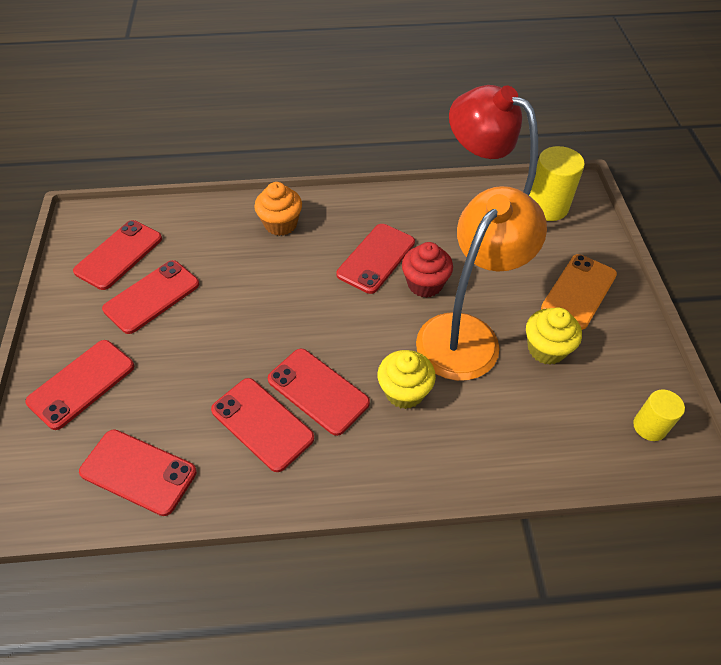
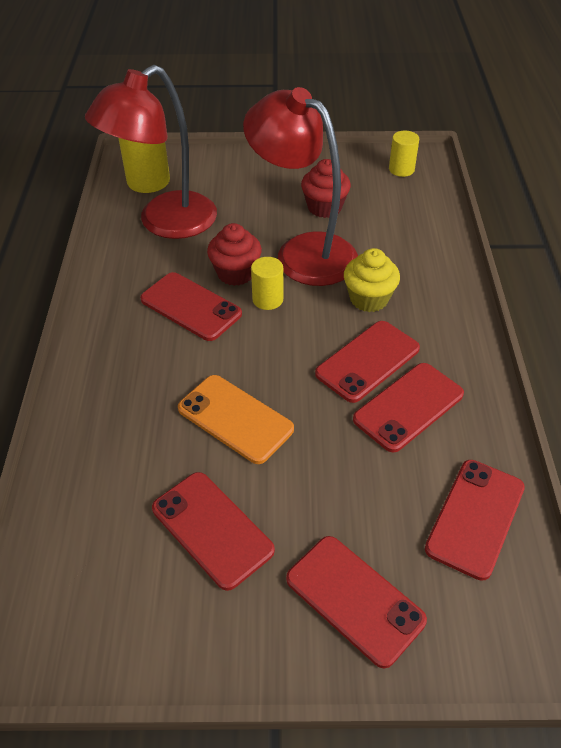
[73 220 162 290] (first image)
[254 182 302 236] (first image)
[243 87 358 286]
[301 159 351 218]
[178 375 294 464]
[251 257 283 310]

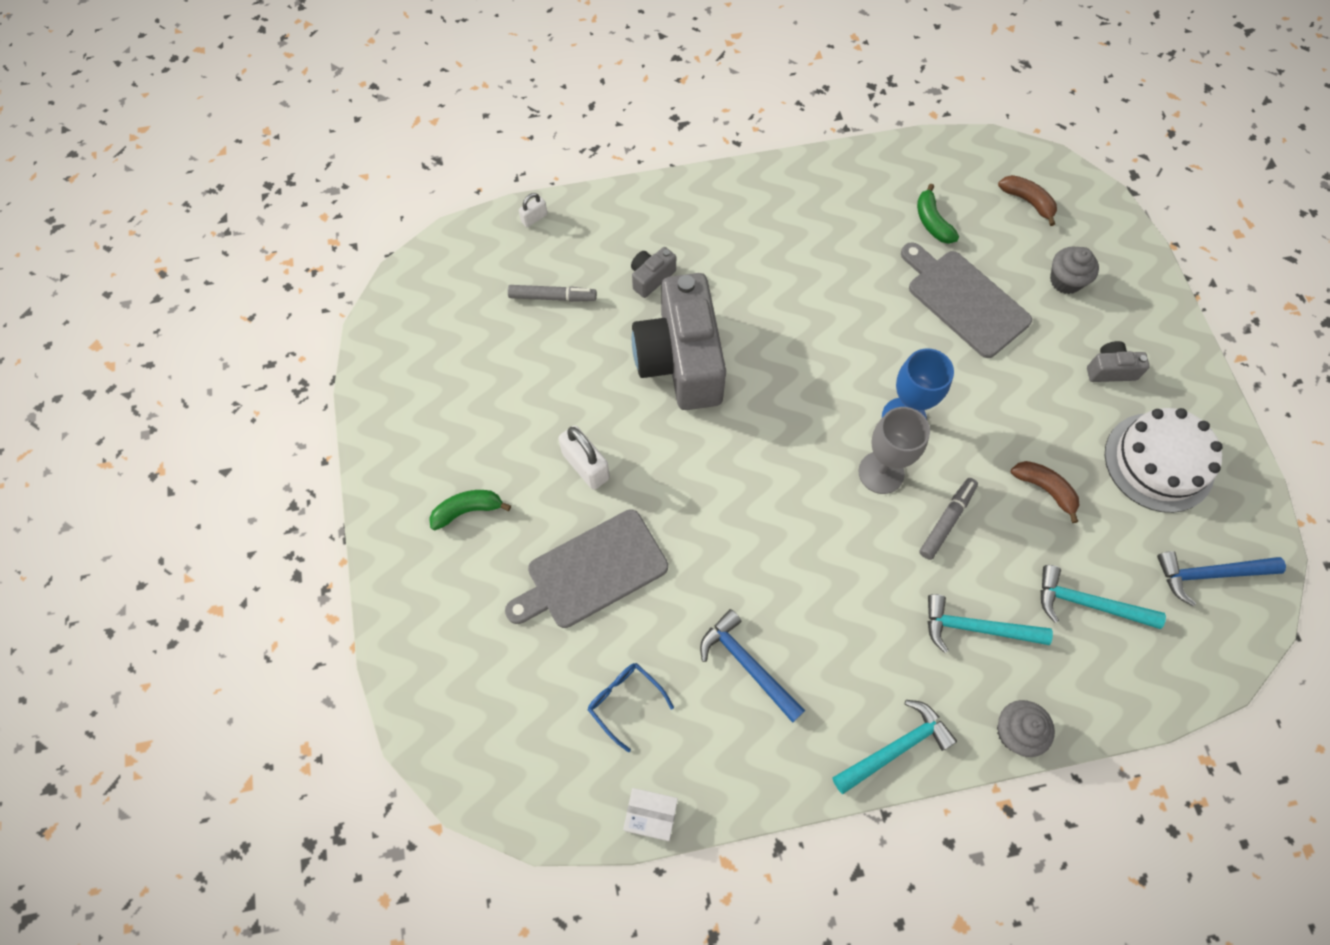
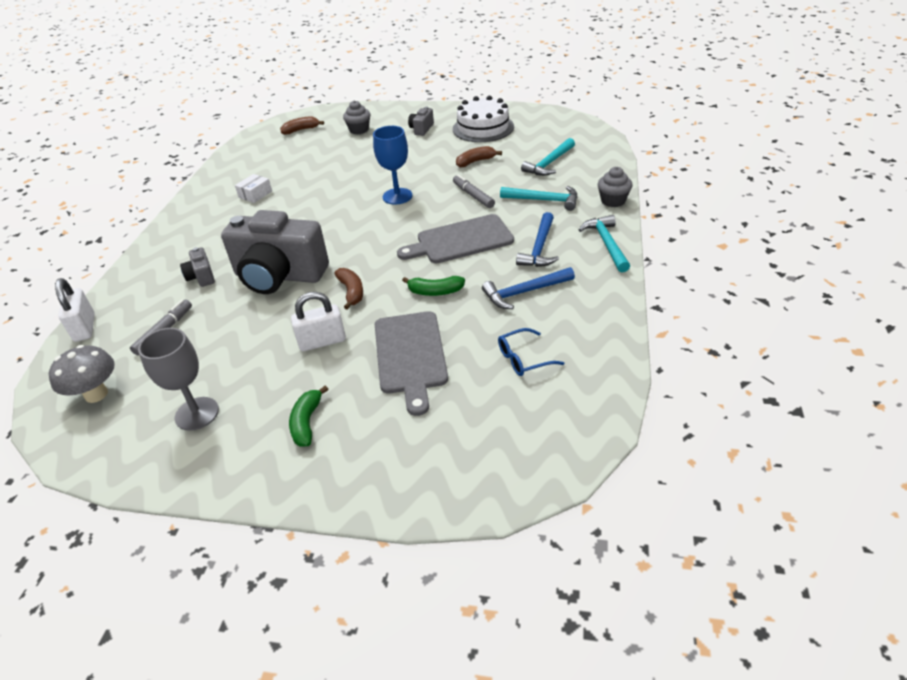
[55 278 95 342]
[235 174 272 203]
[138 328 219 431]
[397 214 514 263]
[402 276 465 296]
[500 186 578 211]
[516 212 559 267]
[49 345 115 403]
[334 268 363 310]

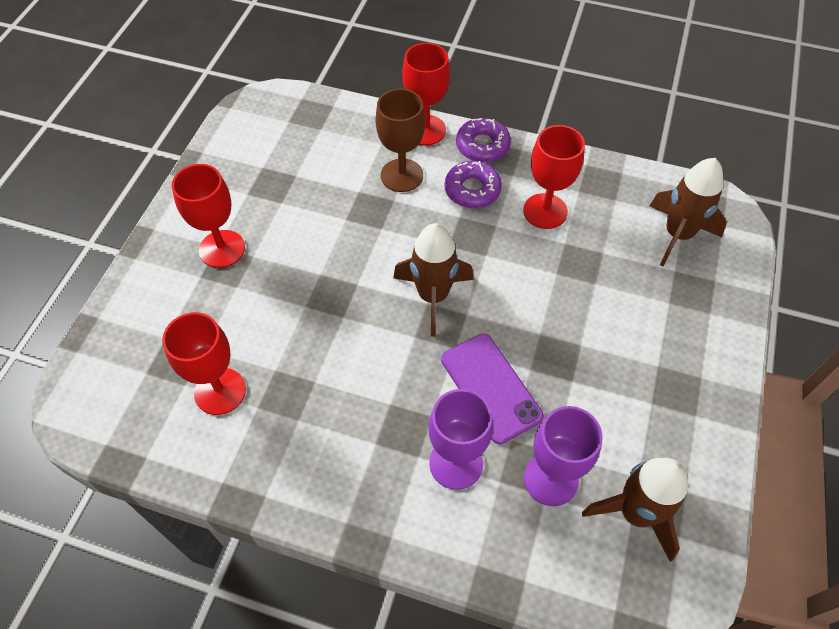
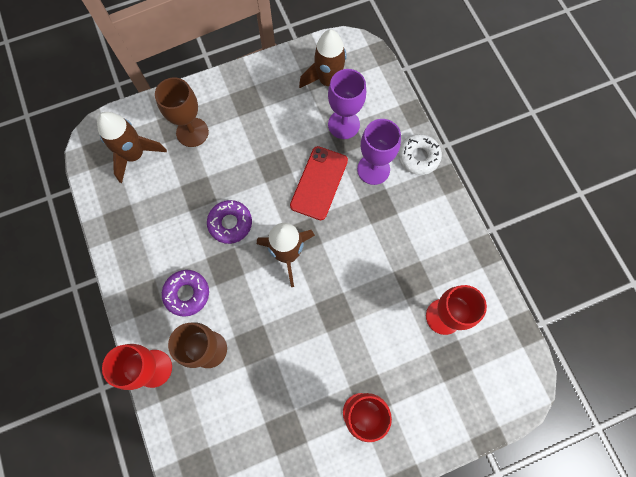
[290 146 348 220]
[207 200 252 244]
[523 125 585 229] (first image)
[155 78 209 147]
[398 134 442 175]

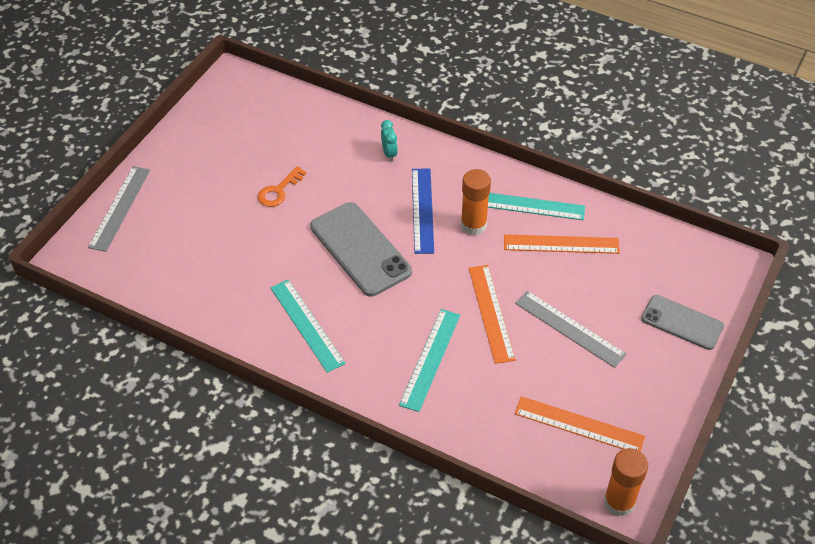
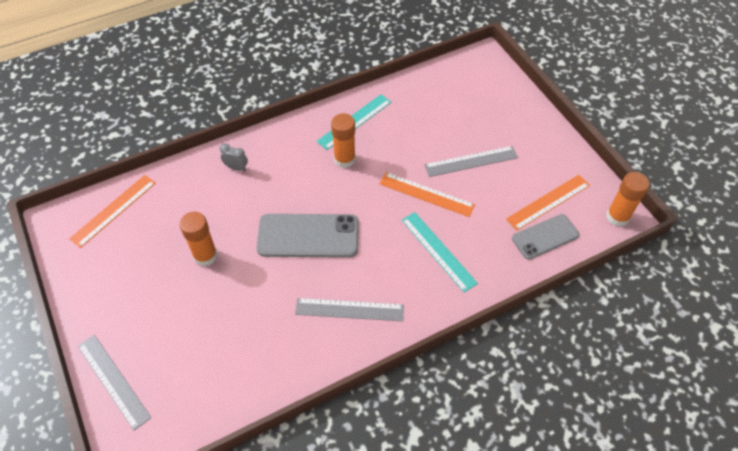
[180 212 218 266]
[295 298 404 321]
[220 144 248 171]
[412 169 434 254] (first image)
[69 175 156 248]
[512 214 580 260]

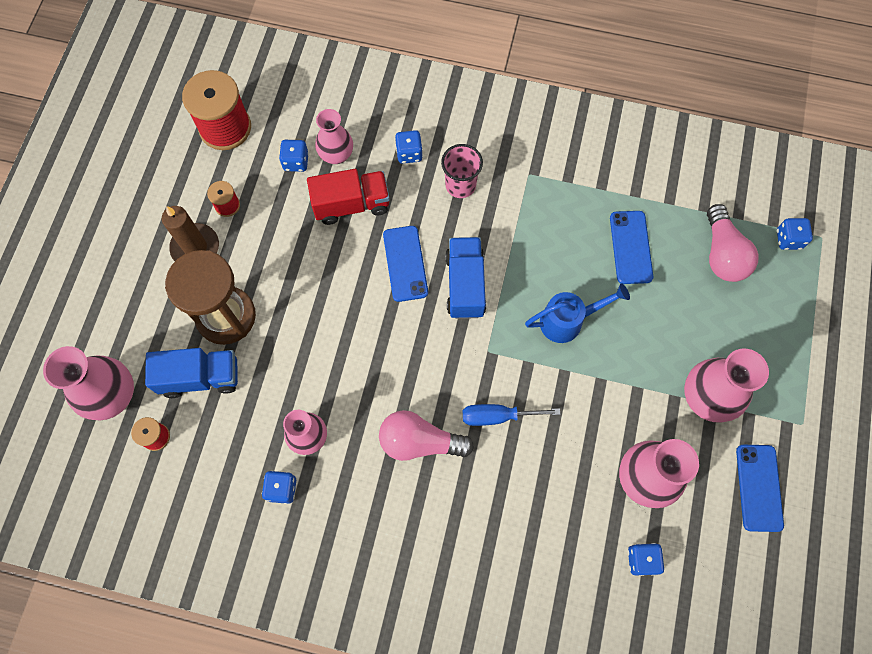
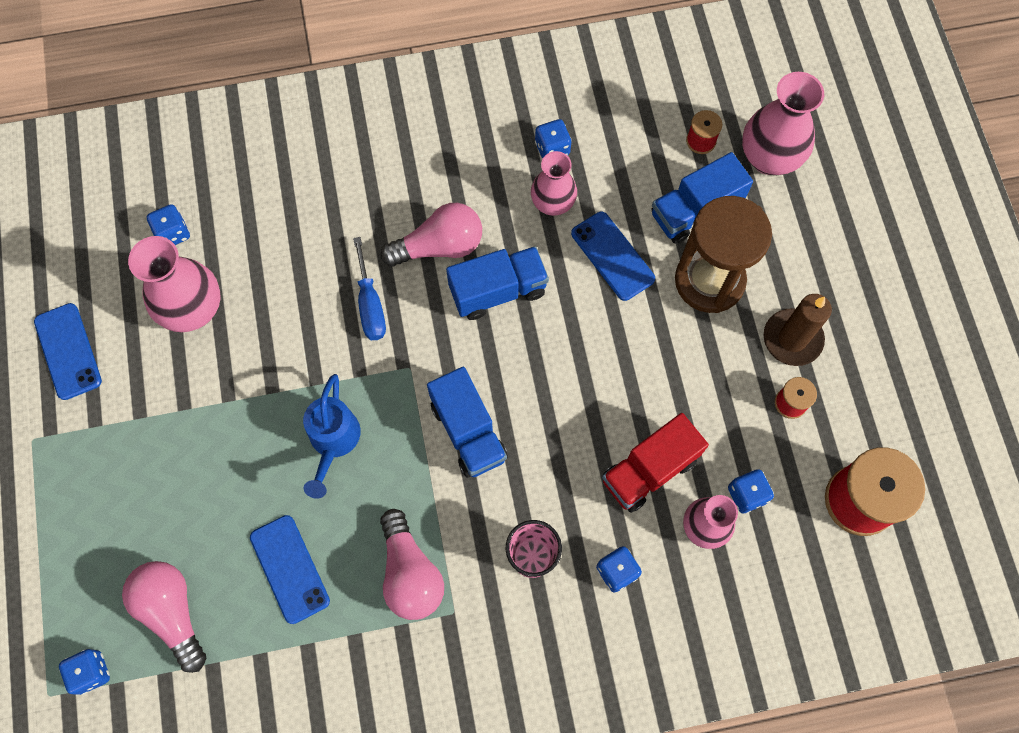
[571 212 655 301]
[353 237 386 340]
[303 374 361 499]
[684 349 769 423] (first image)
[380 509 444 620]
[446 246 549 320]

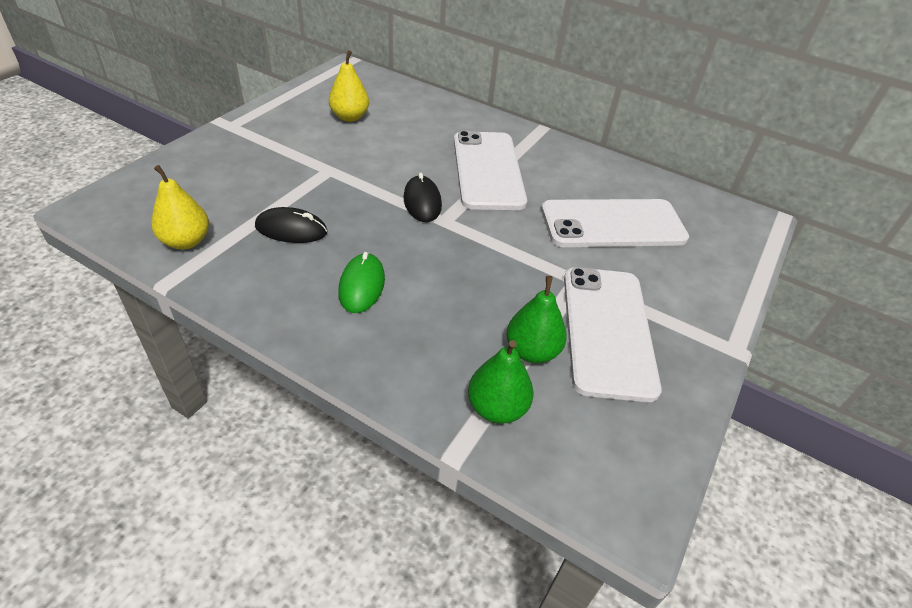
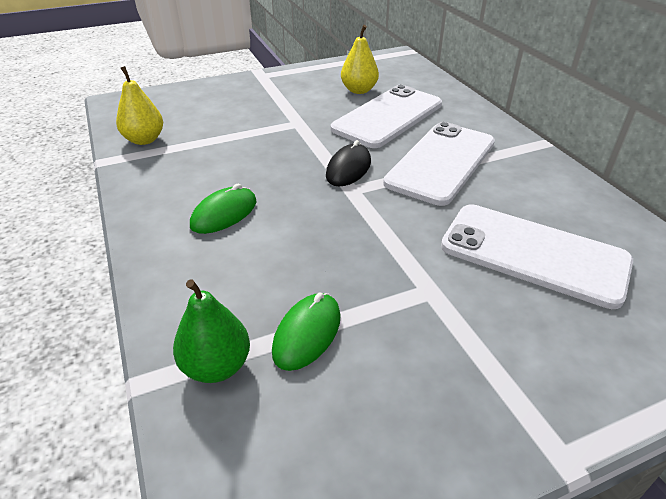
[255 207 327 243] (first image)
[272 293 341 371]
[330 85 442 148]

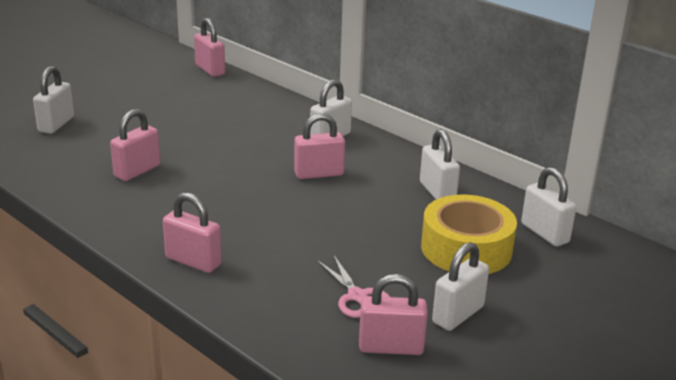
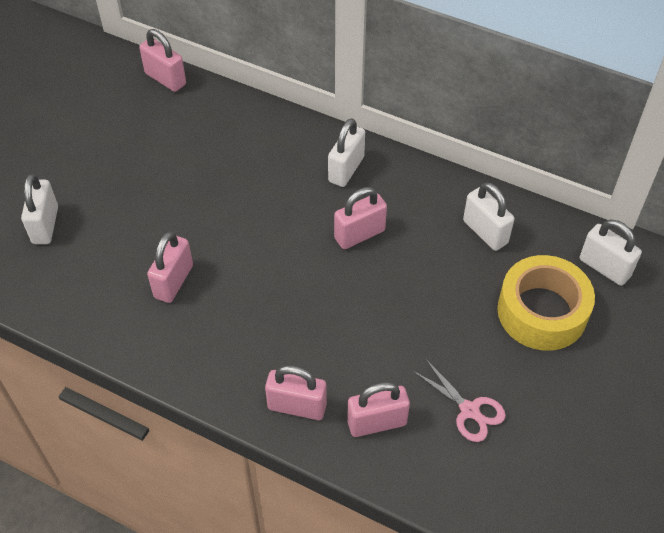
[347 382 410 437]
[432 242 489 331] (first image)

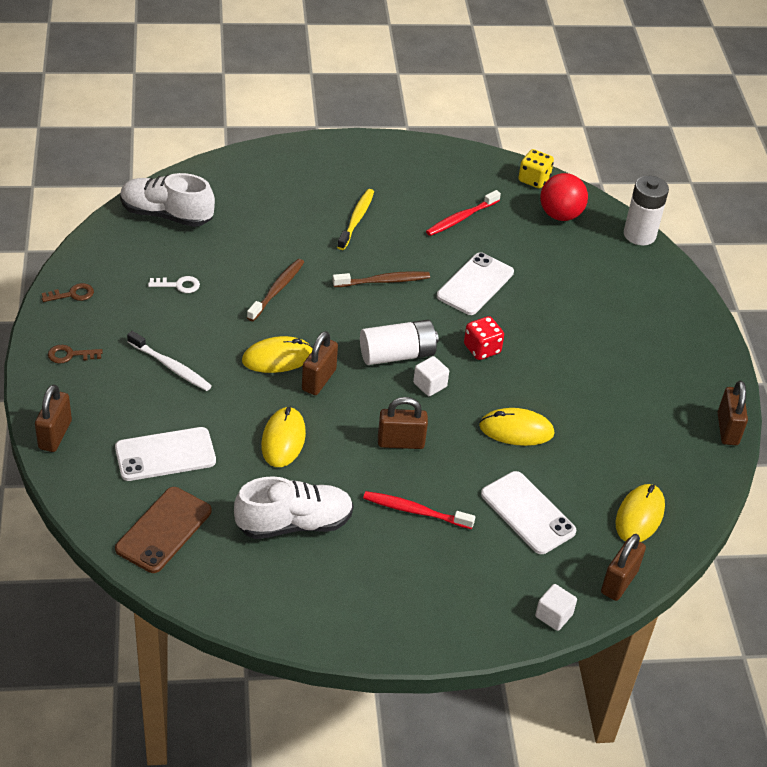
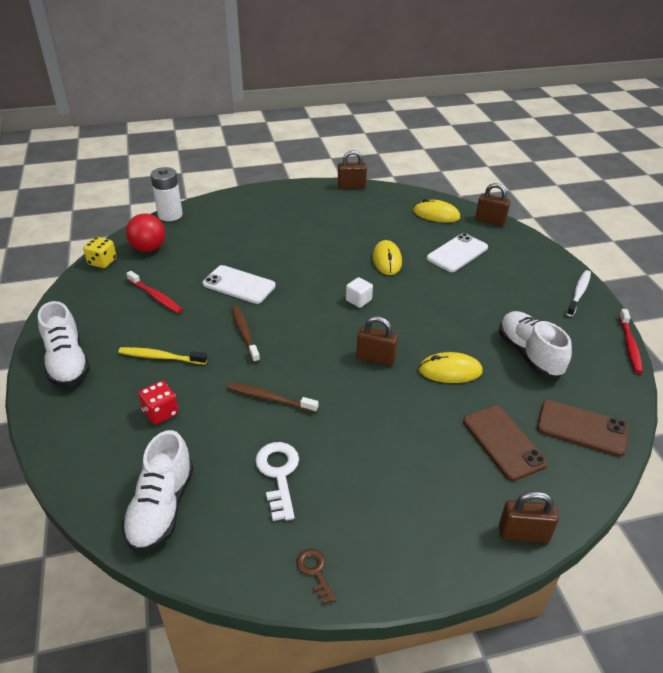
[48 345 103 363] (first image)
[463 405 548 481]
[566 270 591 317]
[255 442 299 521]
[242 336 313 373] (first image)
[360 320 439 365] (first image)
[619 309 643 374]
[378 397 428 449] (first image)
[138 381 179 425]
[535 584 577 631] (first image)
[38 301 90 387]

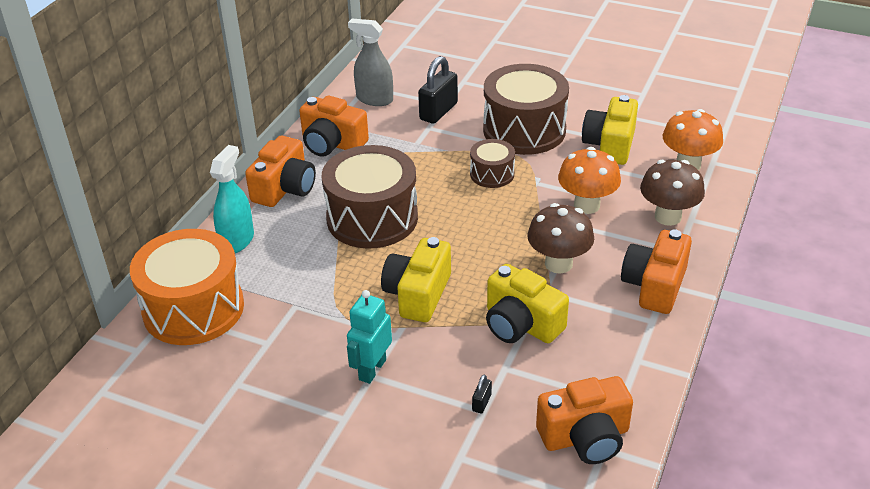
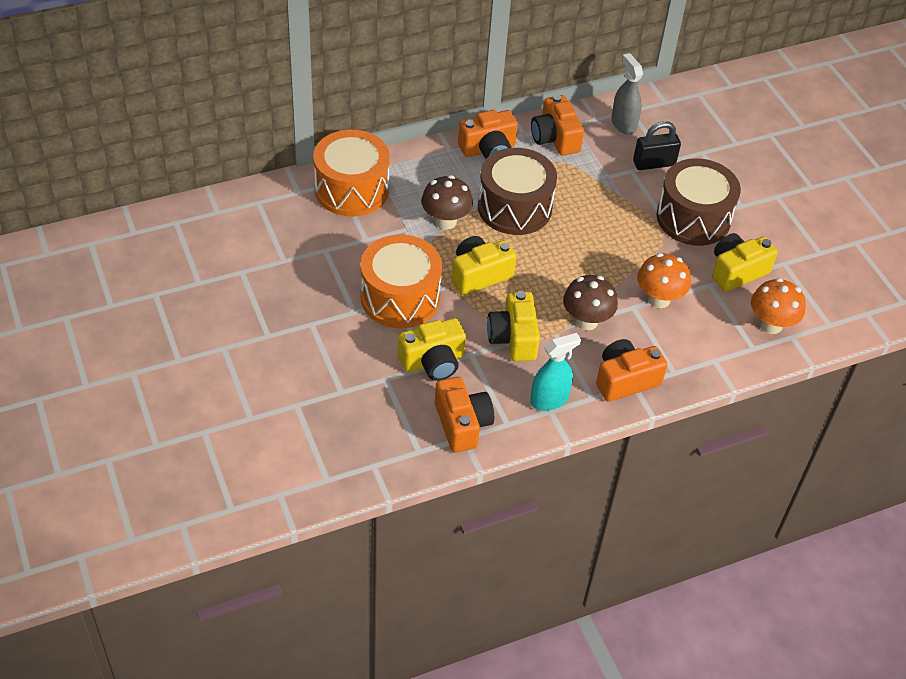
[530 333 581 411]
[361 234 442 328]
[470 139 515 188] (first image)
[398 318 466 381]
[435 377 494 453]
[421 175 473 230]

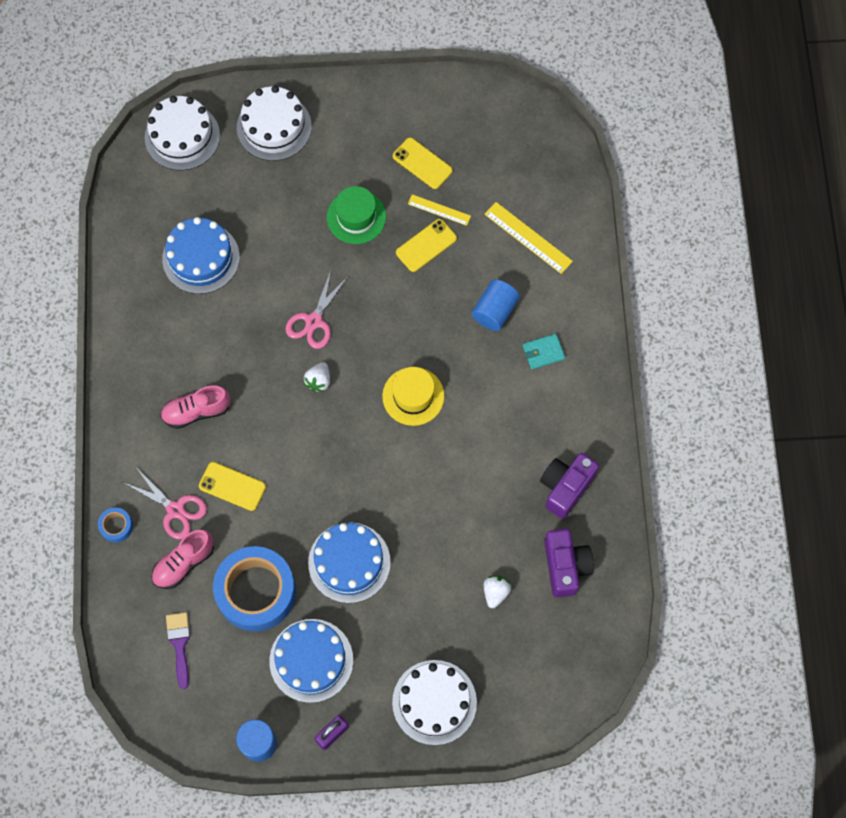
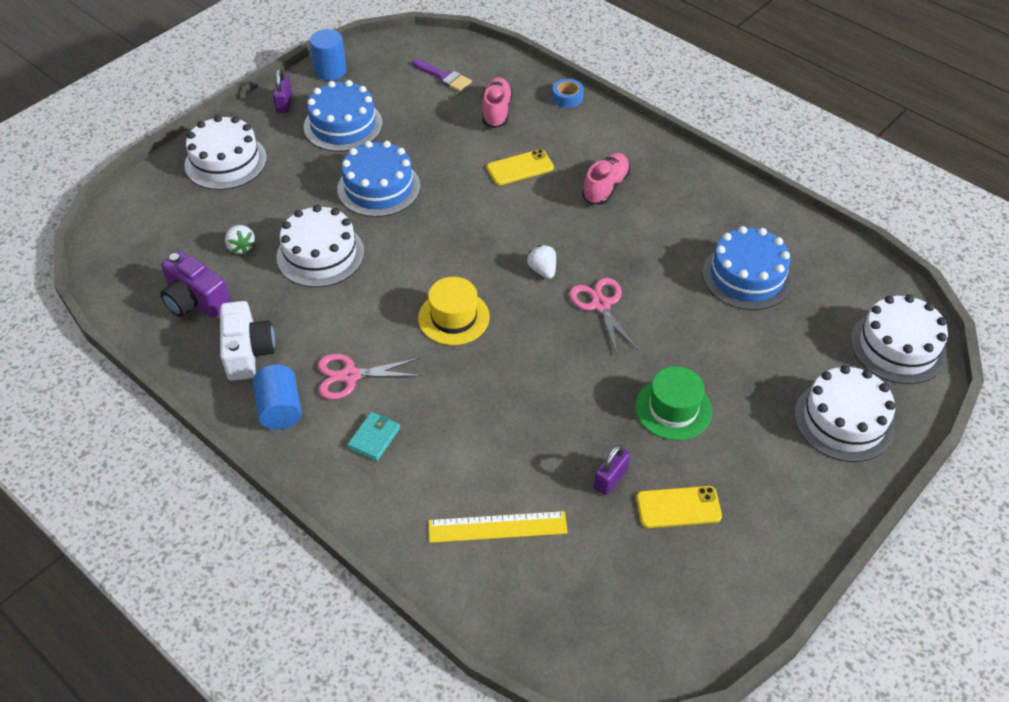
[318 354 422 400]
[213 546 296 632] (first image)
[396 219 457 272] (first image)
[594 444 630 495]
[253 365 302 430]
[220 301 275 381]
[276 205 364 287]

